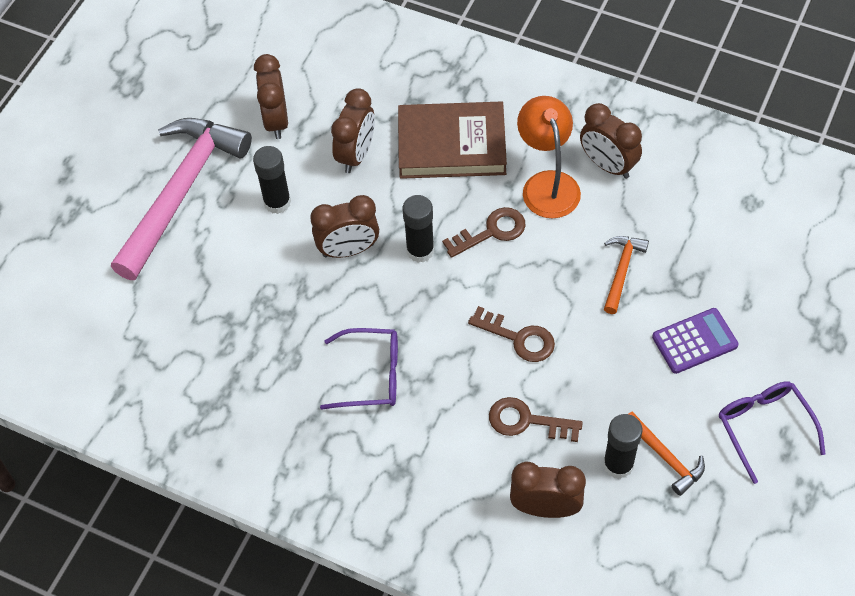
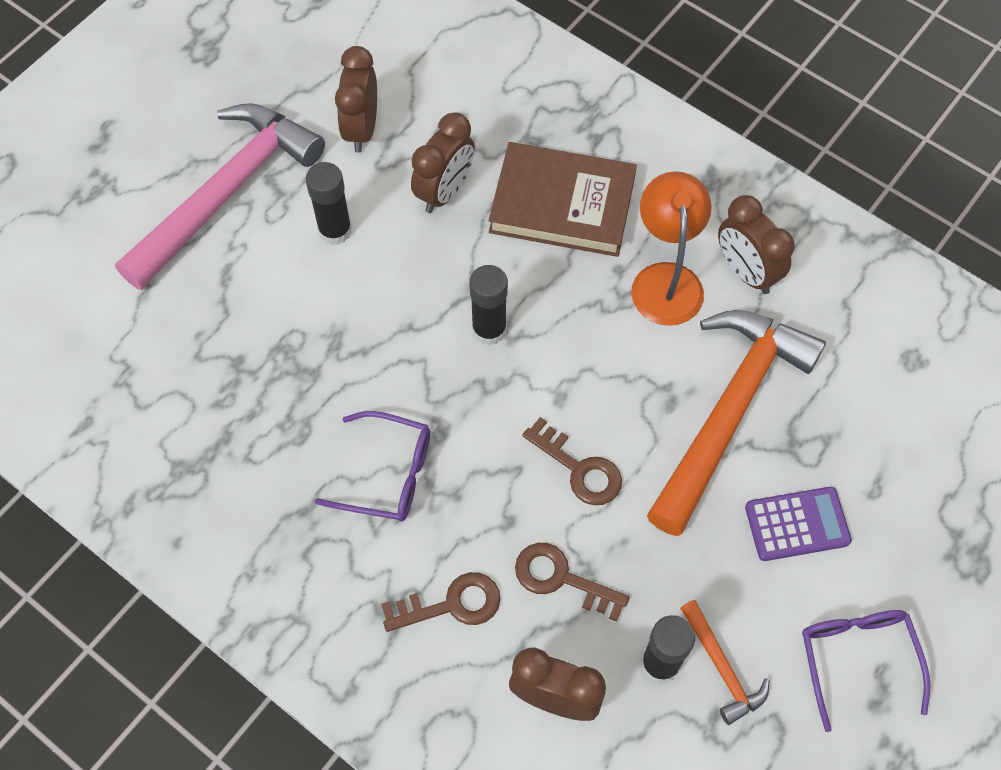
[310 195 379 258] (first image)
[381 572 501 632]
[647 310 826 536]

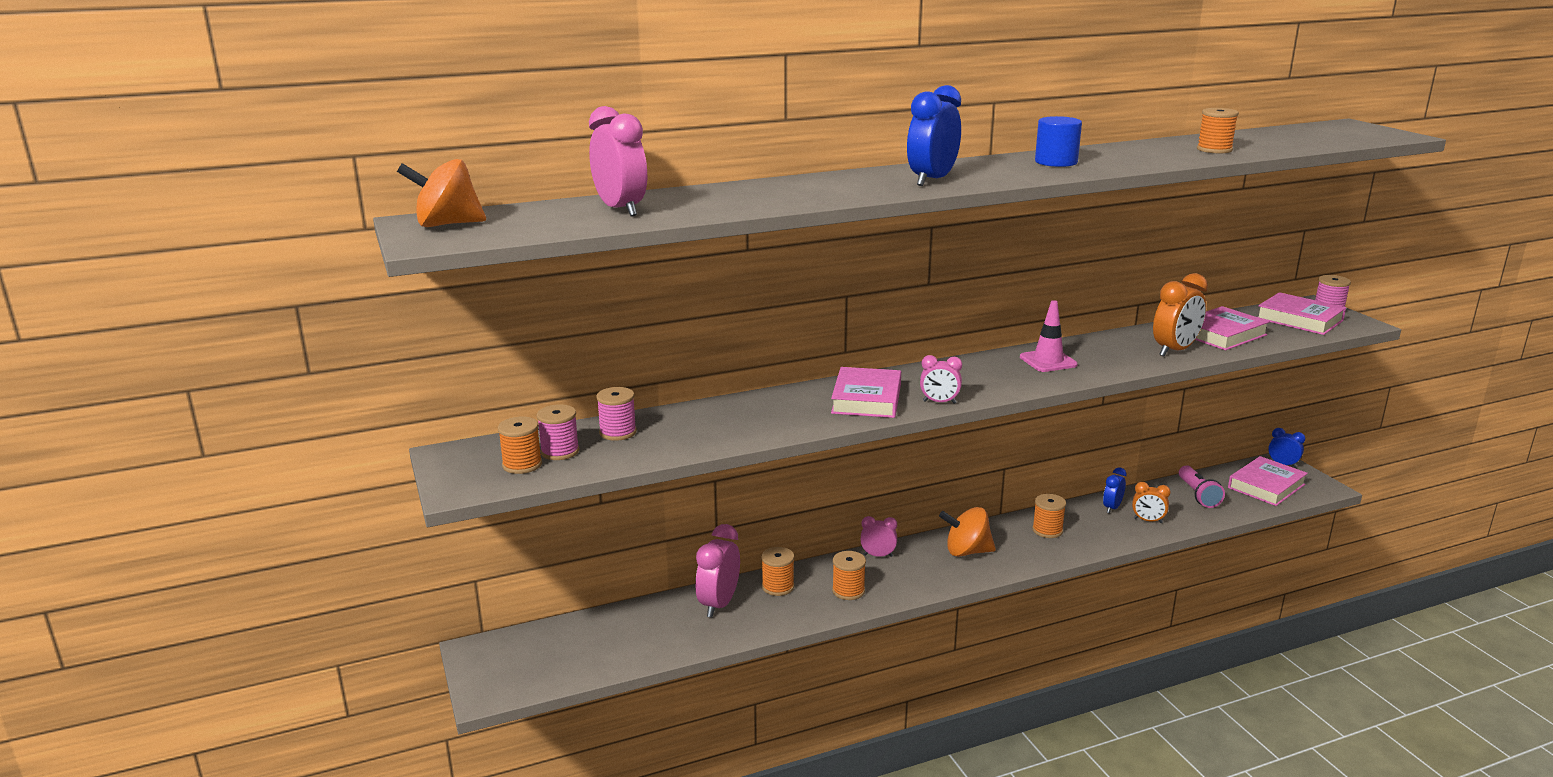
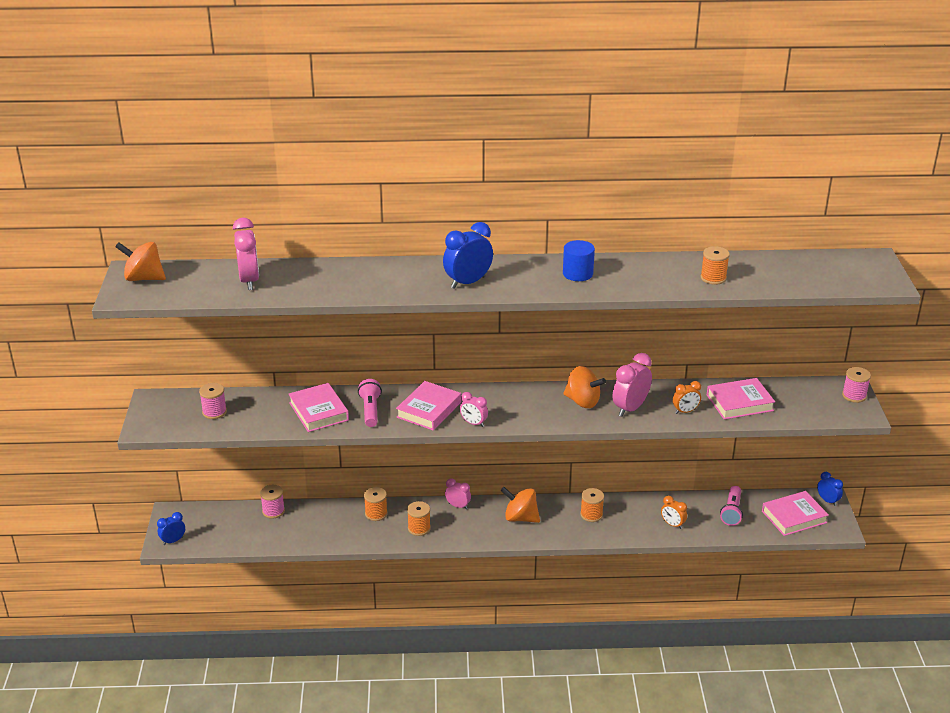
[498 417 542 474] (first image)
[260 485 285 519]
[613 353 652 417]
[563 366 606 408]
[157 512 185 545]
[673 381 701 414]
[289 383 349 432]
[358 379 382 427]

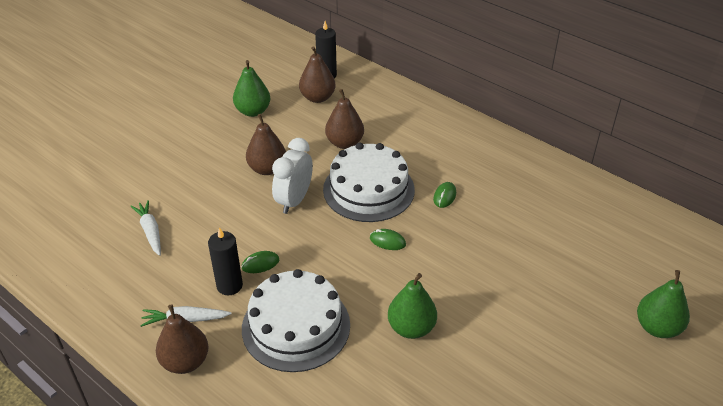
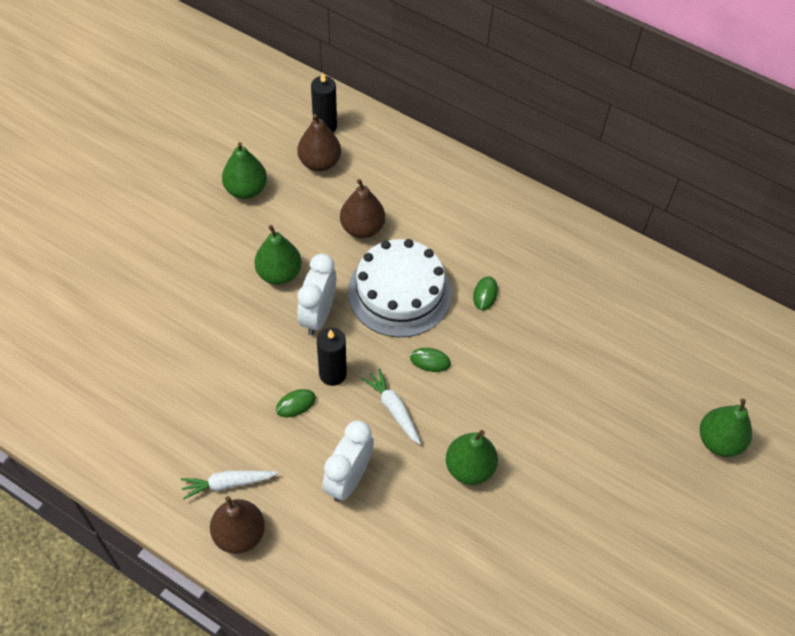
[362 369 421 445]
[317 328 347 386]
[322 420 374 502]
[254 225 302 285]

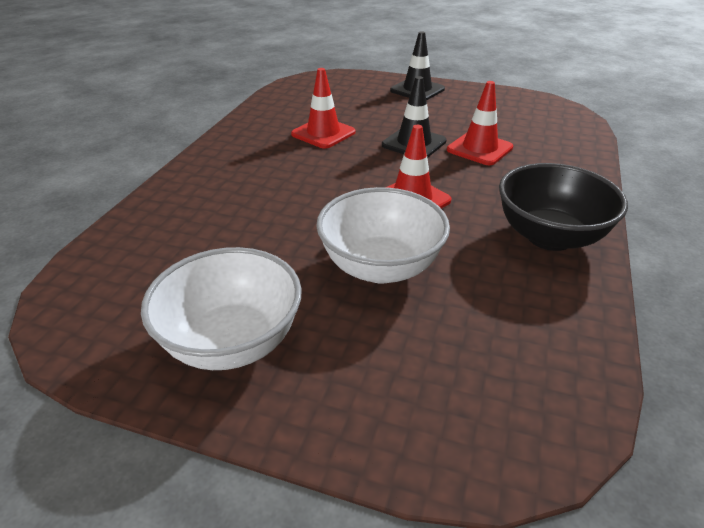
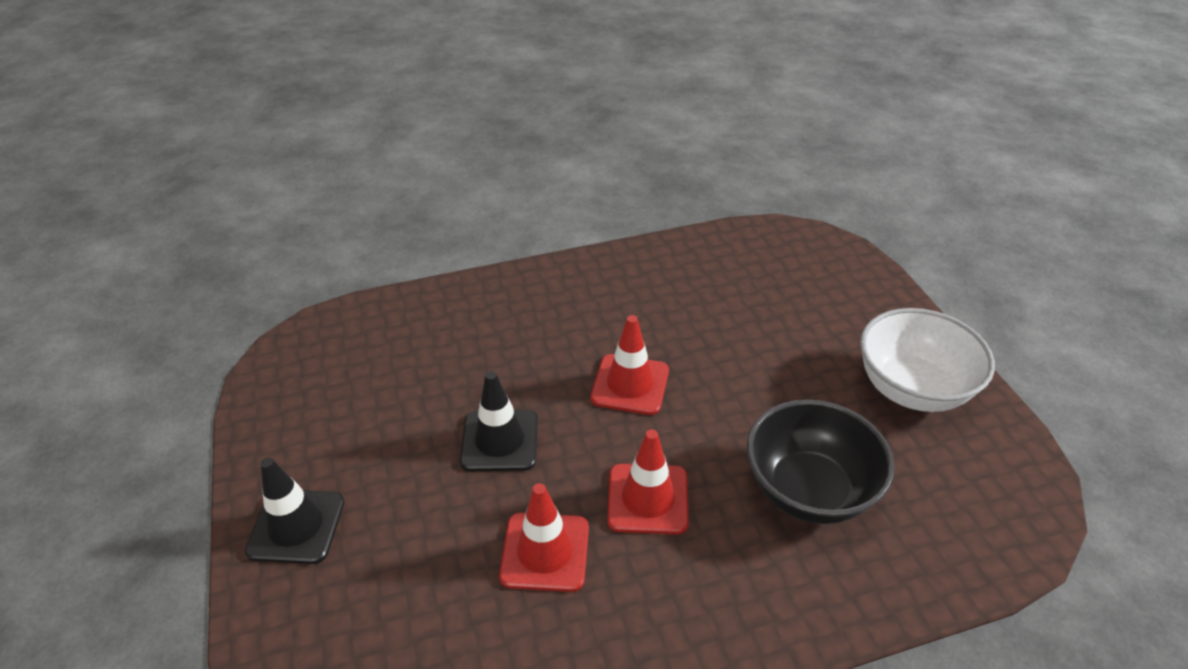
[316 187 450 283] (first image)
[607 429 689 534]
[747 399 894 524]

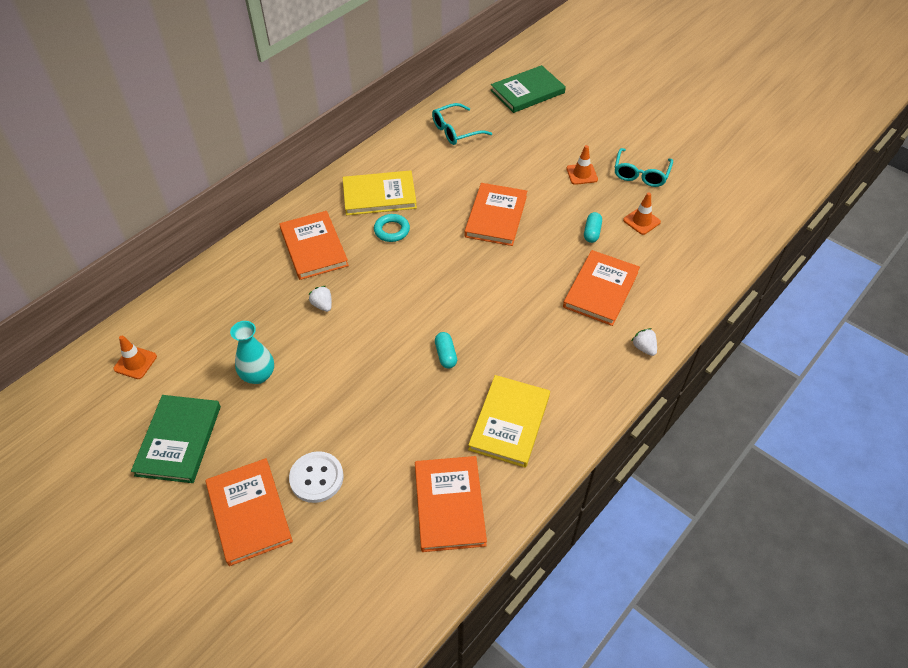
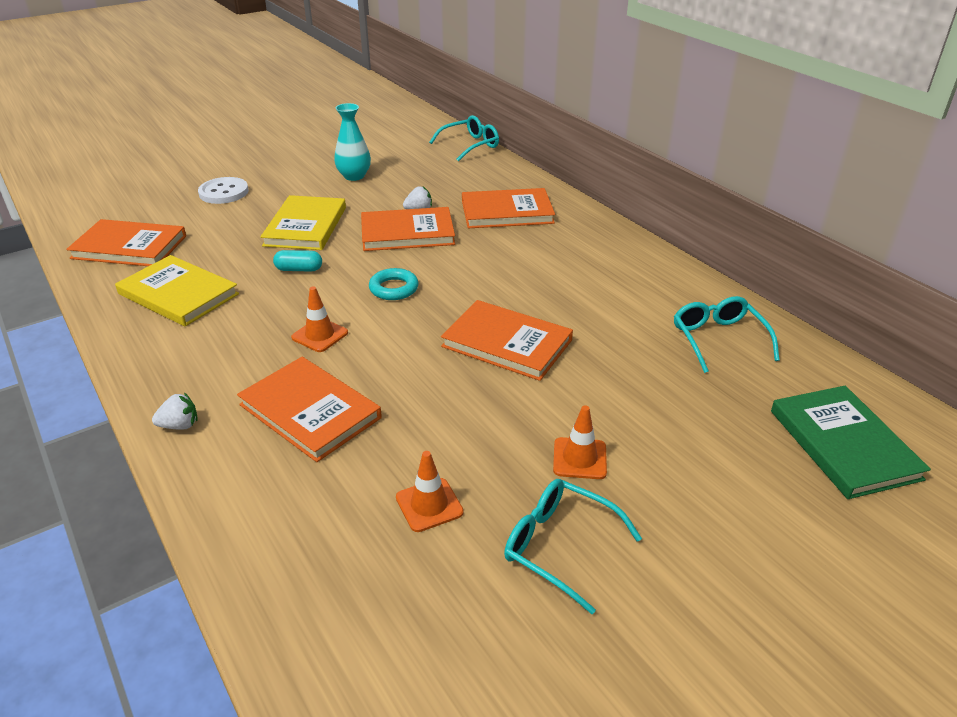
[291 286 348 352]
[131 395 221 483] (first image)
[361 207 455 251]
[260 195 346 250]
[369 268 419 300]
[584 212 602 243] (first image)
[429 115 499 162]

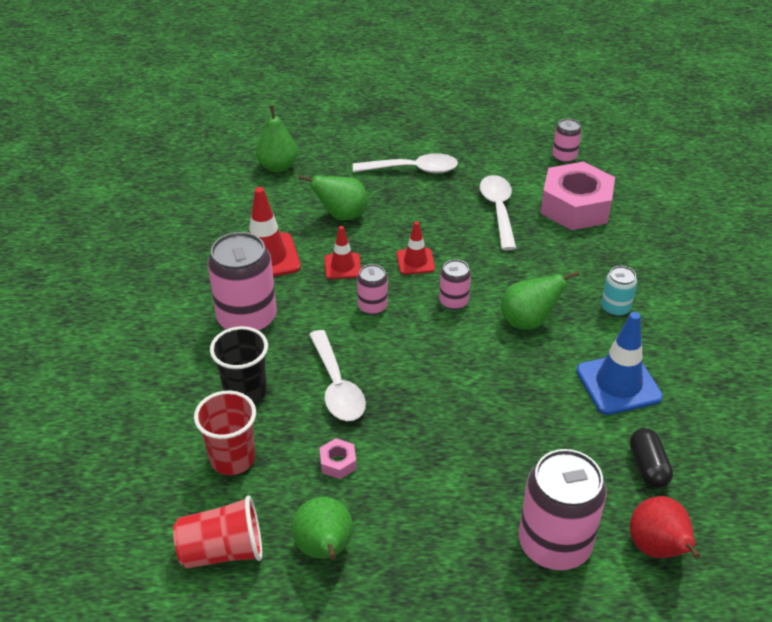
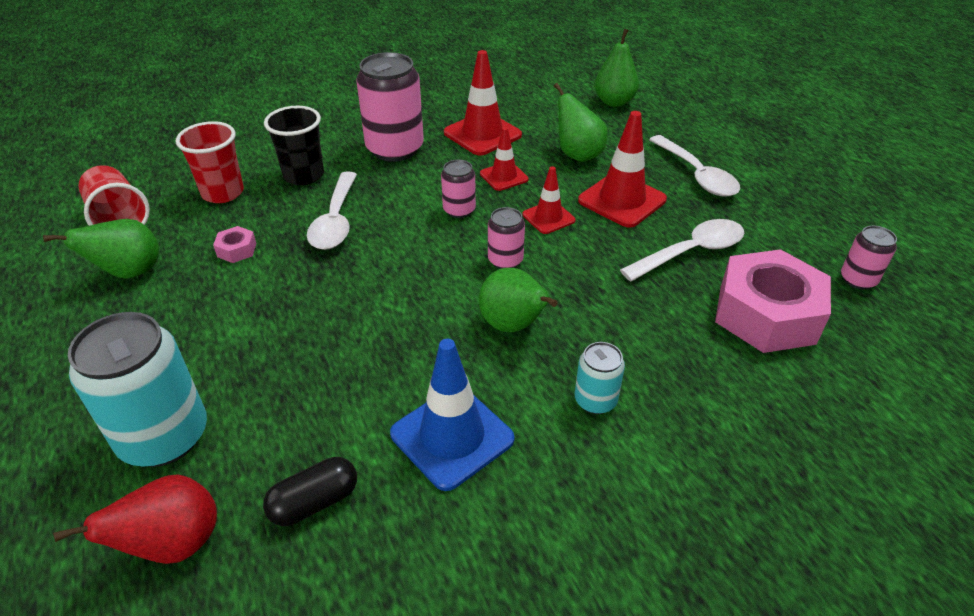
[307 172 357 250]
[68 312 207 467]
[578 111 667 228]

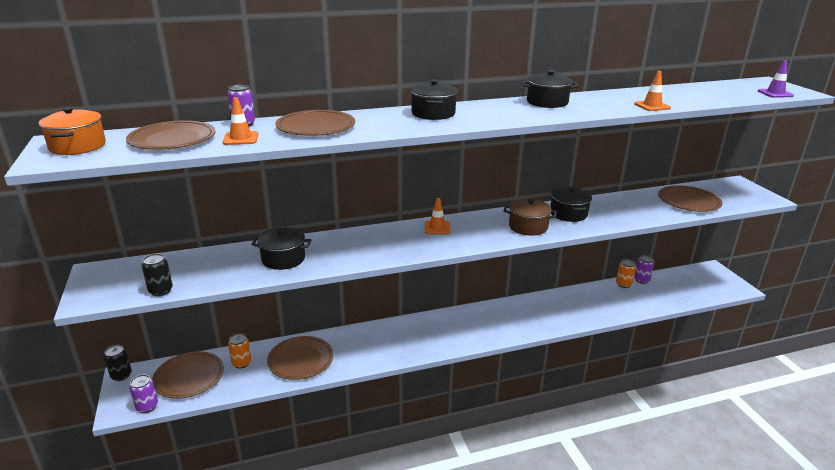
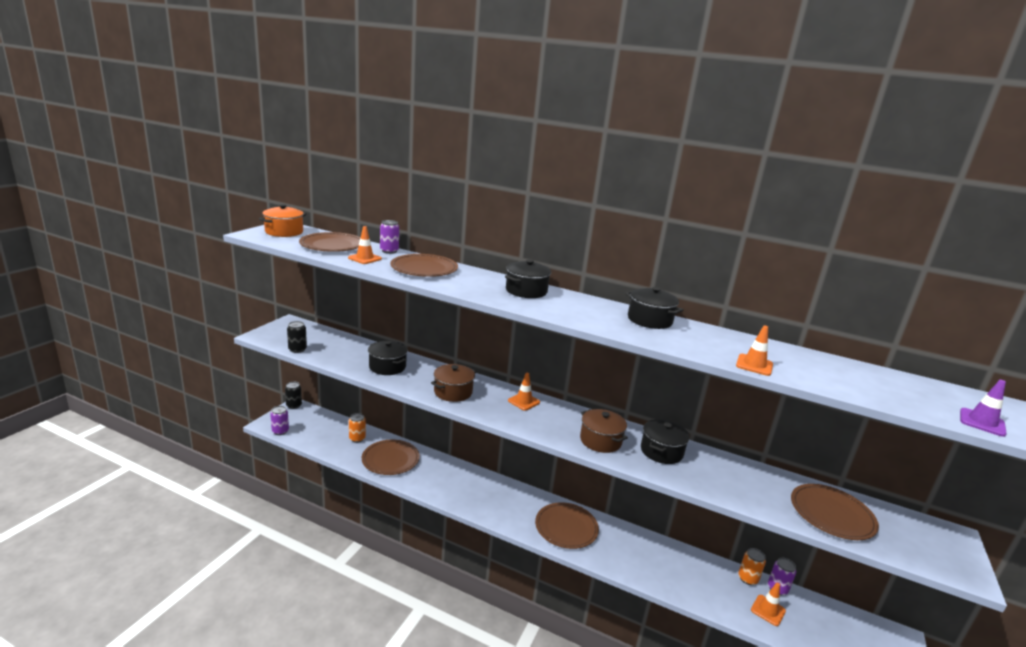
[535 502 599 549]
[431 364 476 402]
[751 583 786 626]

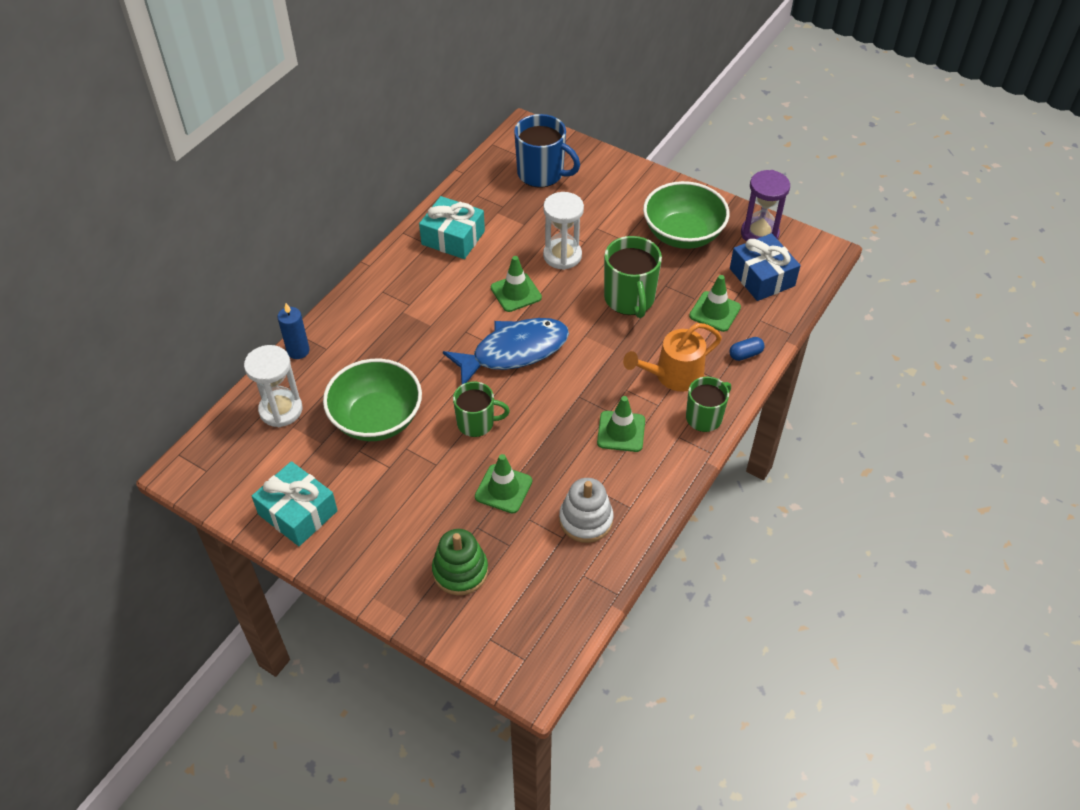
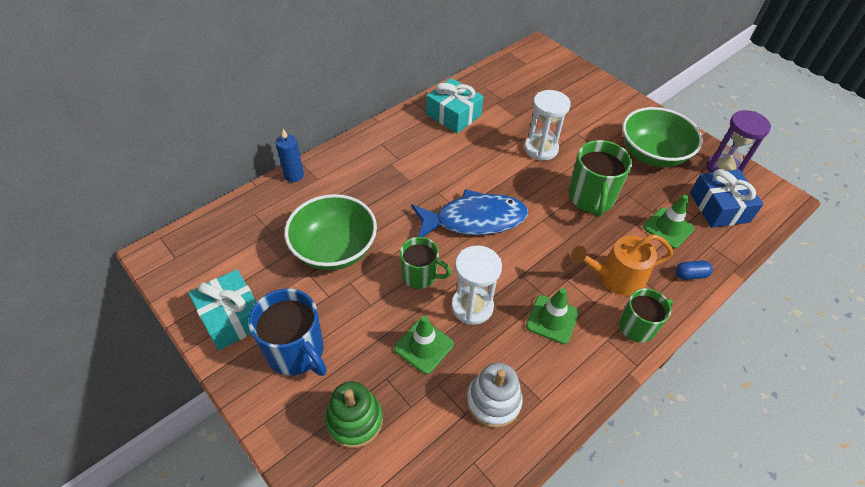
[451 245 502 325]
[491 256 542 312] (first image)
[249 289 327 376]

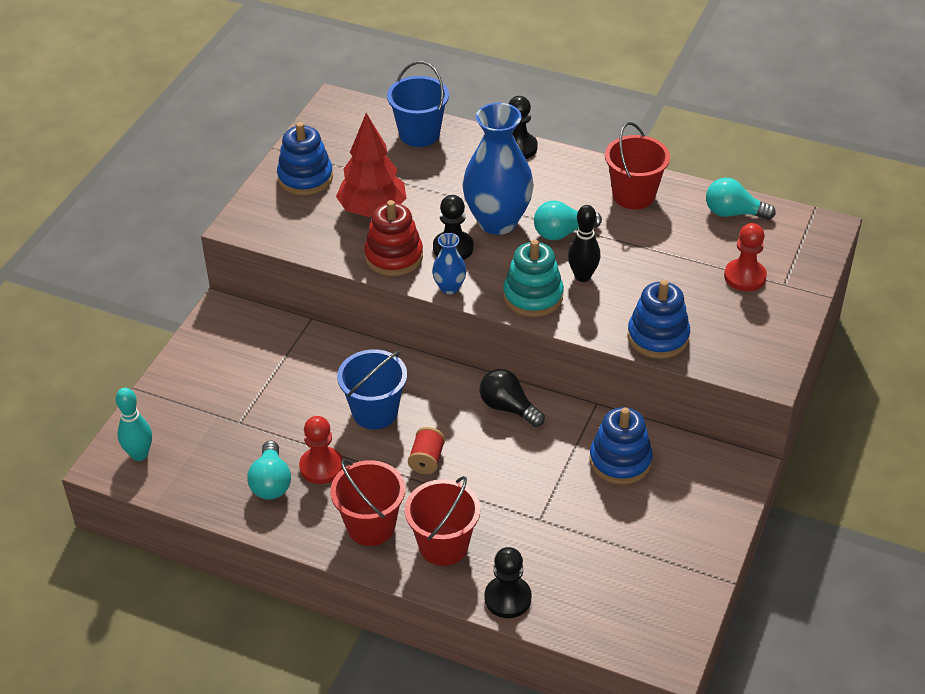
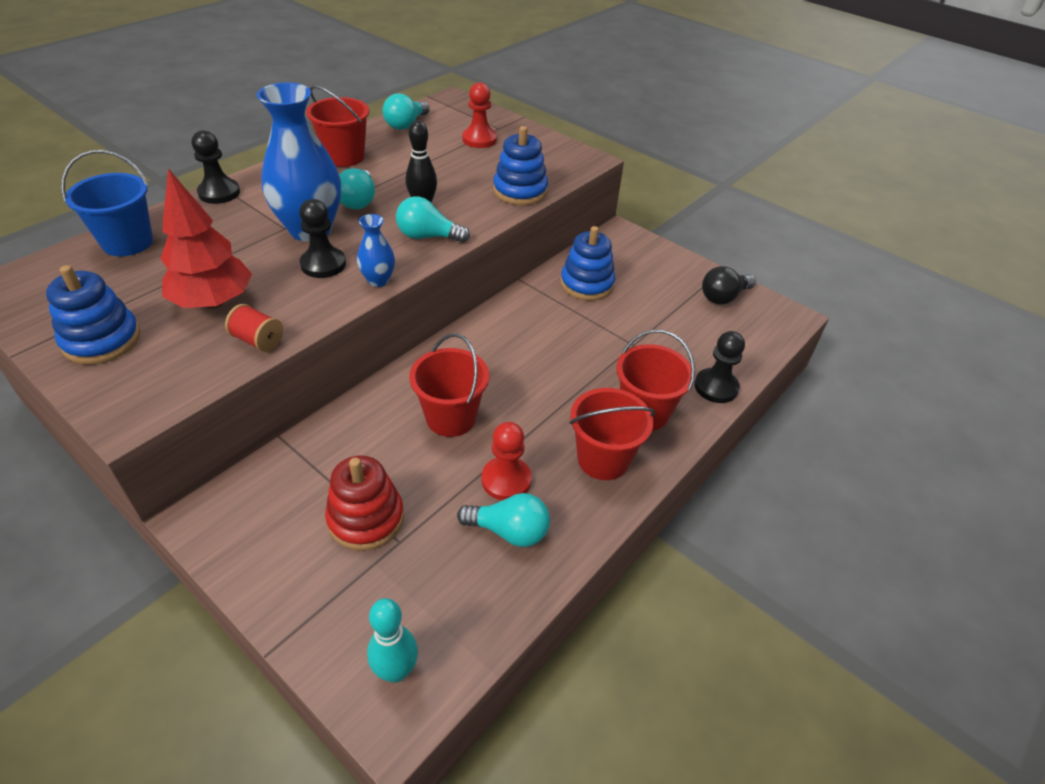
[409 333 489 437]
[325 455 404 551]
[225 304 283 352]
[702 266 756 304]
[396 196 470 243]

